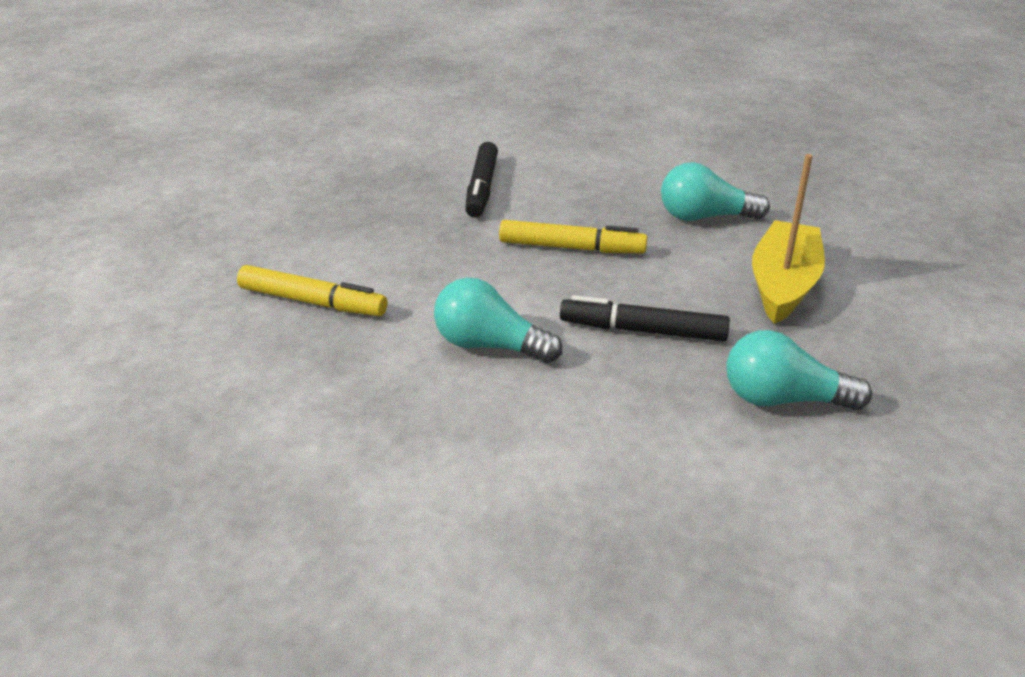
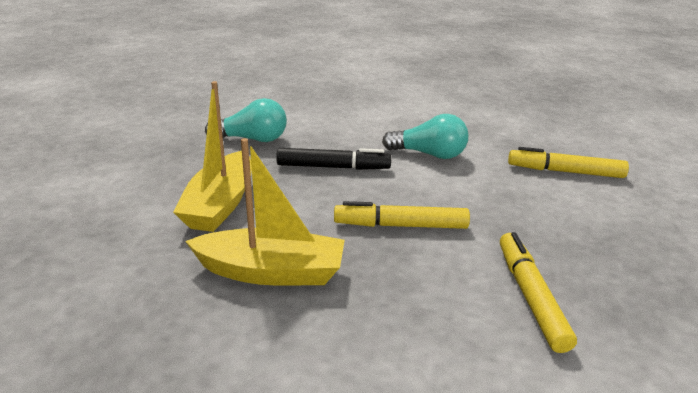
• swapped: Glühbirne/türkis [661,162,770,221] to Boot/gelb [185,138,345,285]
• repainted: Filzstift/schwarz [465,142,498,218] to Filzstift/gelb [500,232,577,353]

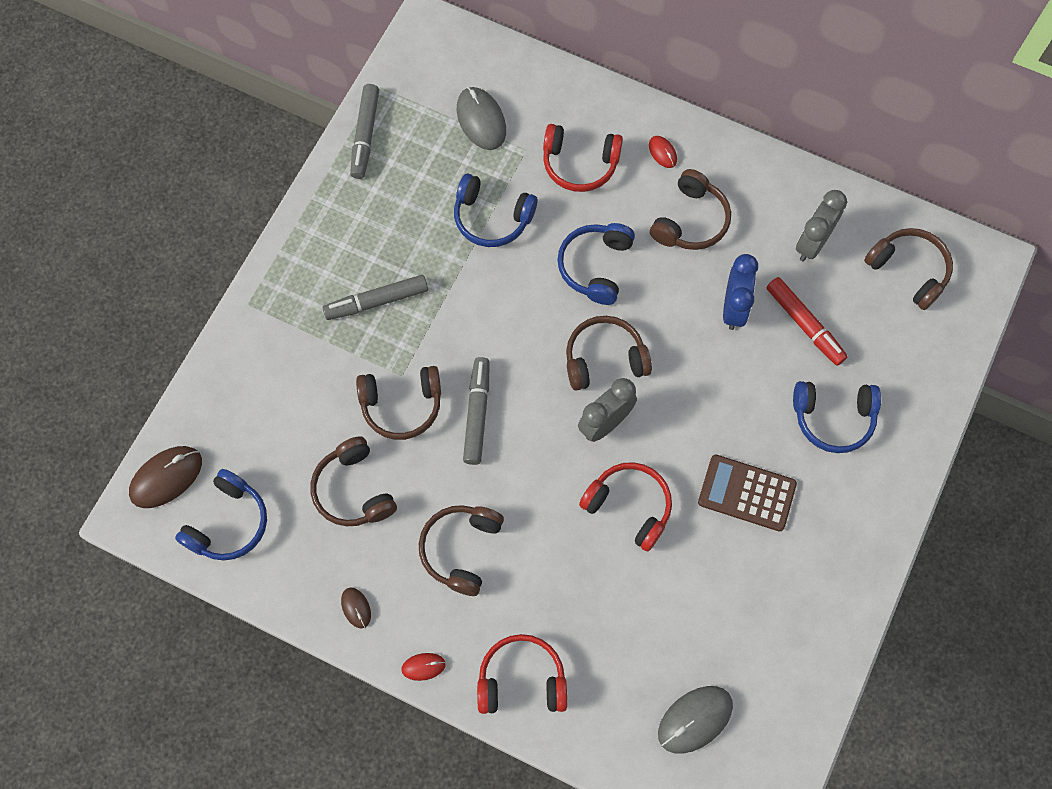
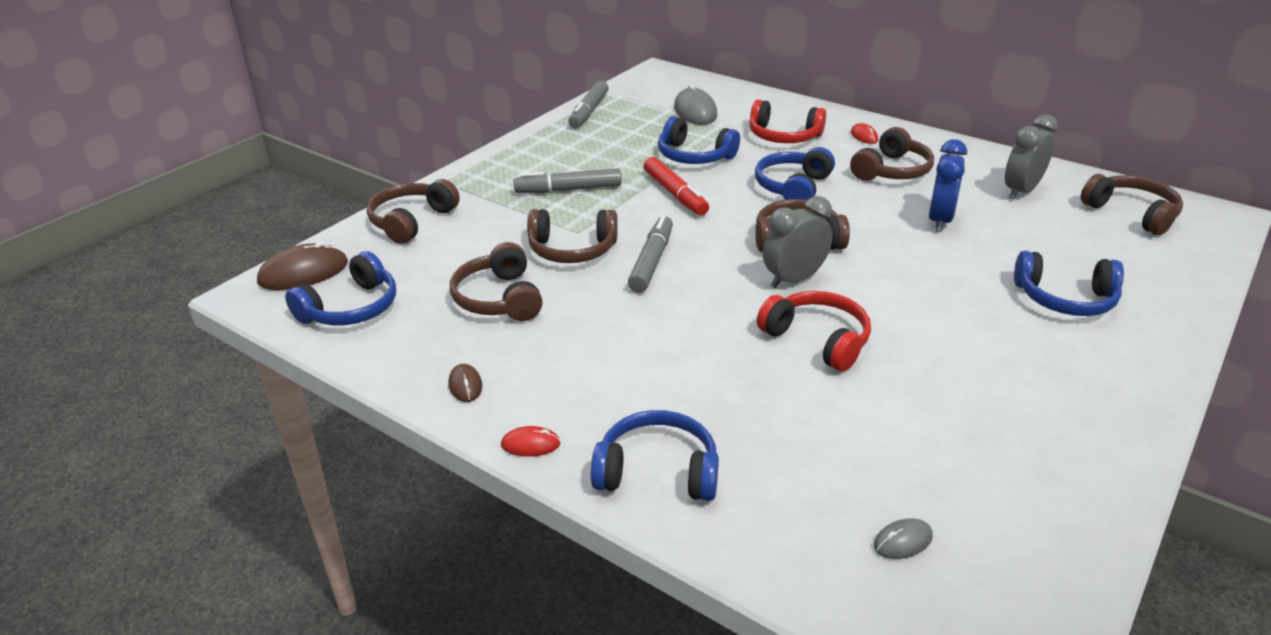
• shifted: Kopfhörer/braun [419,505,504,596] to [367,179,460,244]
• repainted: Kopfhörer/rot [477,634,567,714] to Kopfhörer/blau [591,410,719,501]
• shifted: Filzstift/rot [766,277,848,366] to [644,157,709,215]
• scaled: Computermaus/grau [658,686,733,754] = [874,518,933,559] x0.52
• gone: Taschenrechner/braun [698,455,797,531]

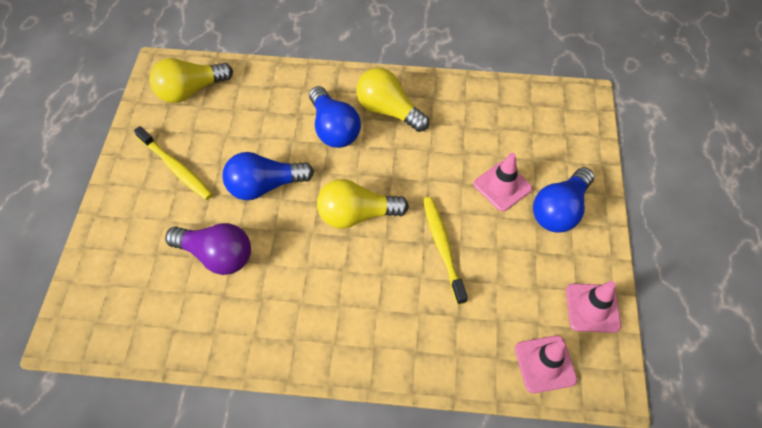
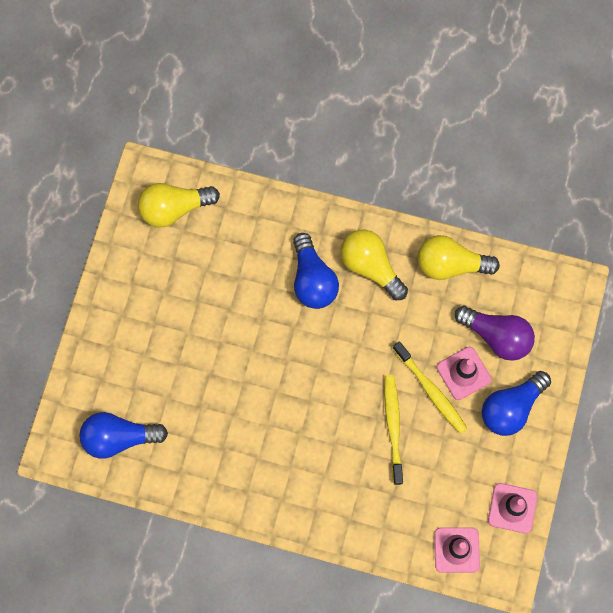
• shifted: Glühbirne/blau [223,152,314,200] to [80,412,168,459]
• shifted: Zahnbürste/gelb [134,126,213,200] to [393,341,468,434]
• shifted: Glühbirne/gelb [317,179,409,229] to [418,235,500,280]
• shifted: Glühbirne/lila [165,223,251,275] to [455,306,535,361]

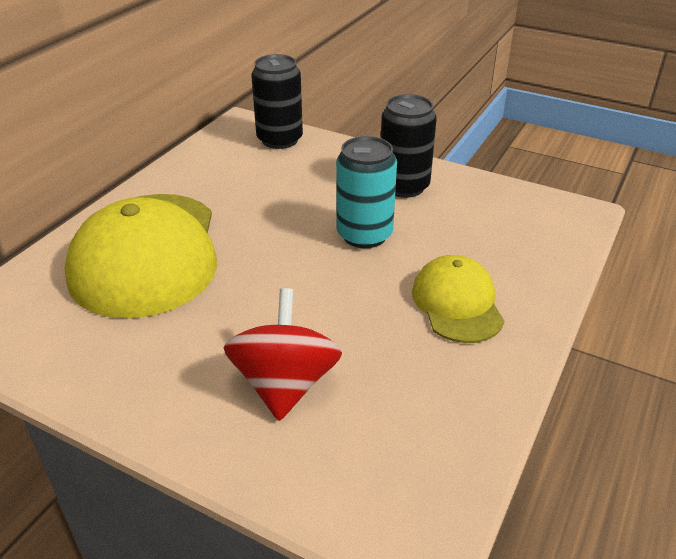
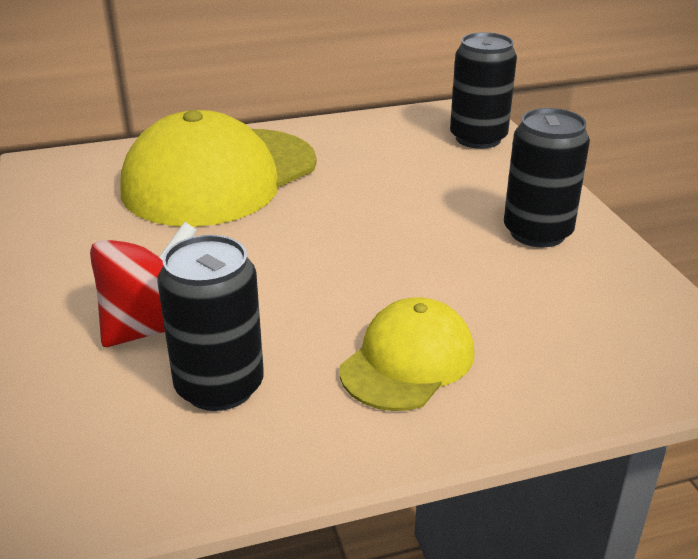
• new: Dose/schwarz [157,235,264,411]
• gone: Dose/türkis [336,136,397,248]

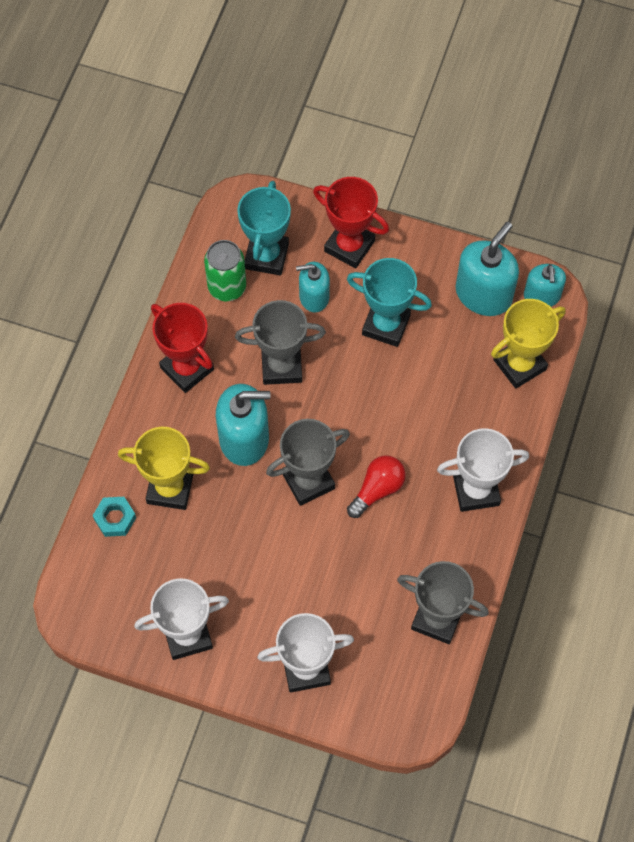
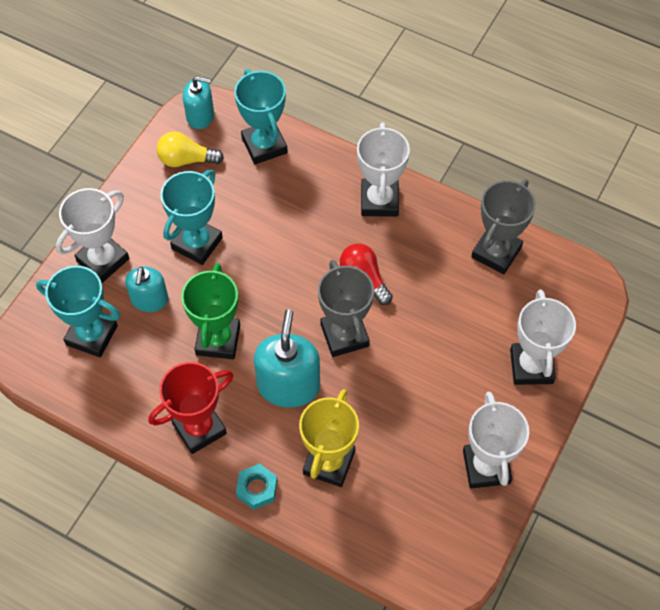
• repainted: Pokal/rot [313,177,389,268] to Pokal/weiß [56,188,129,283]
• swapped: Seifenspender/türkis [455,222,519,316] to Glühbirne/gelb [157,132,224,167]
• repainted: Pokal/grau [235,300,326,385] to Pokal/grün [181,263,240,359]
• repainted: Pokal/gelb [491,299,566,389] to Pokal/türkis [234,69,288,164]
• shifted: Sechskantmutter/türkis [93,497,136,537] to [236,464,277,510]
• gone: Dose/grün [204,240,246,301]

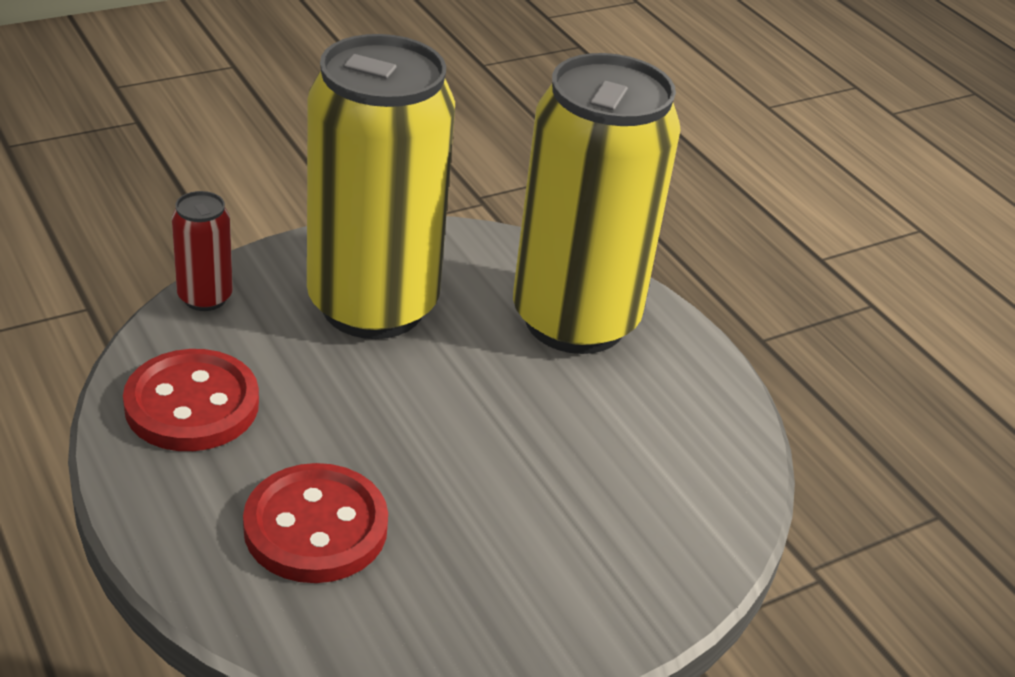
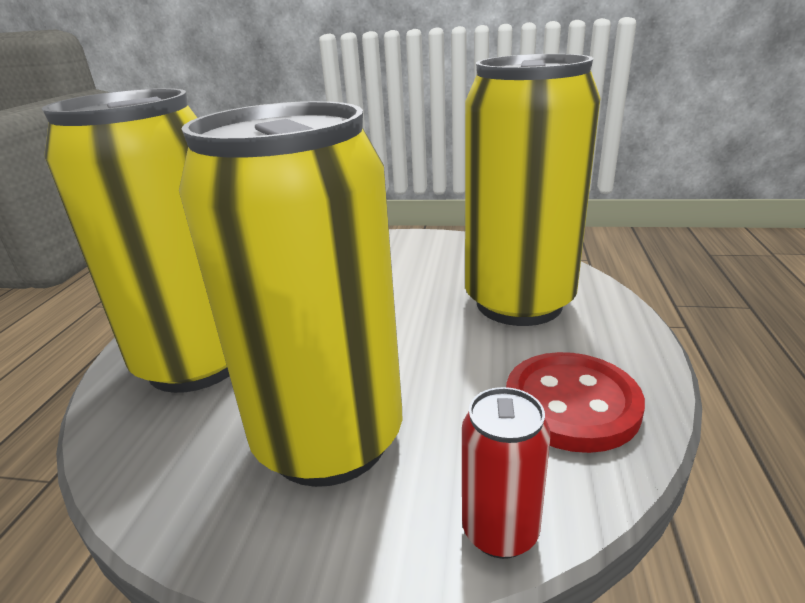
• swapped: Knopf/rot [243,463,388,583] to Dose/gelb [465,54,600,326]

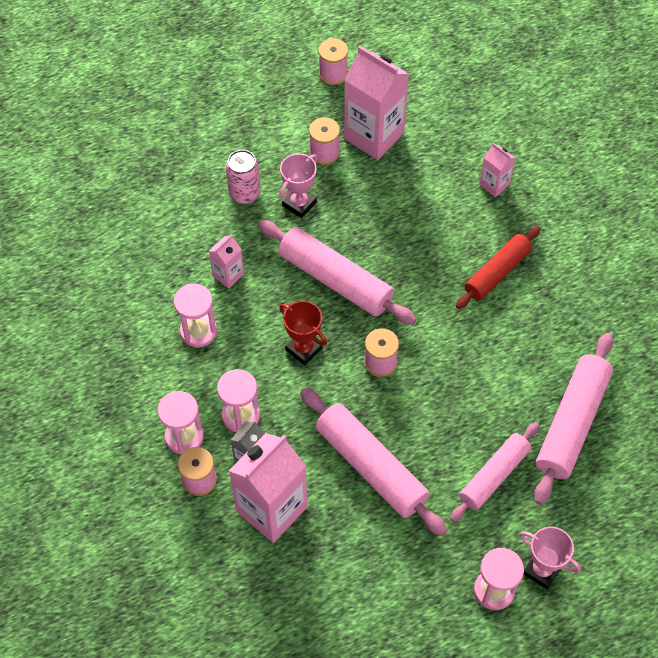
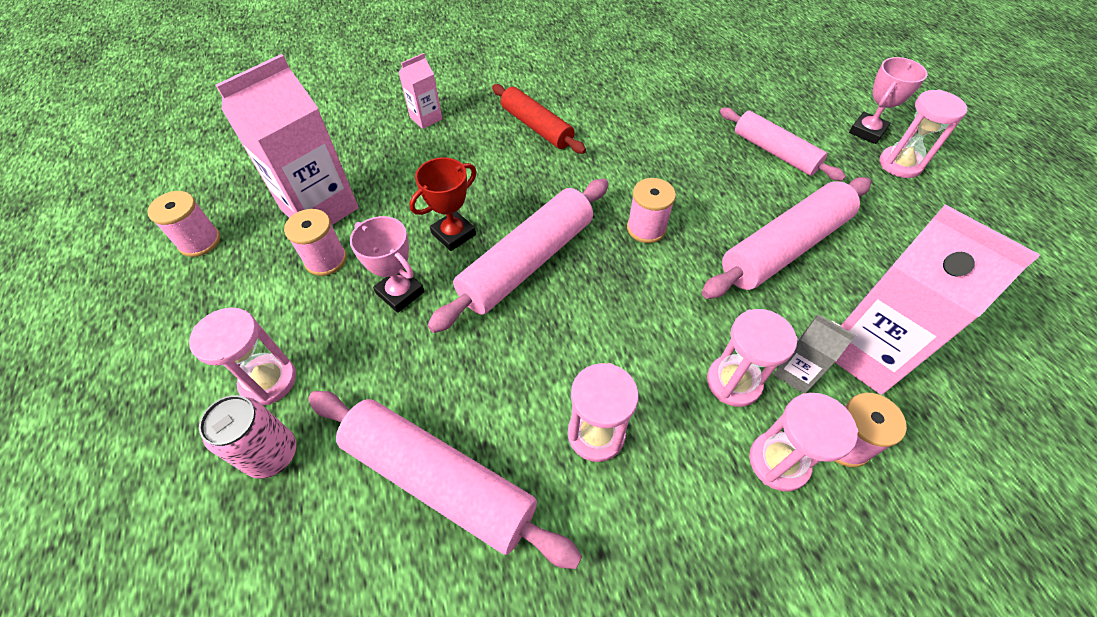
• new: Sanduhr/rosa [189,308,296,405]
• shifted: Dose/rosa [226,150,261,204] to [199,395,296,479]
• shifted: Nudelholz/rosa [534,333,614,505] to [308,391,582,569]
• shifted: Pokal/rot [279,301,327,365] to [409,157,477,251]
• gone: Getränkekarton/rosa [209,234,244,288]

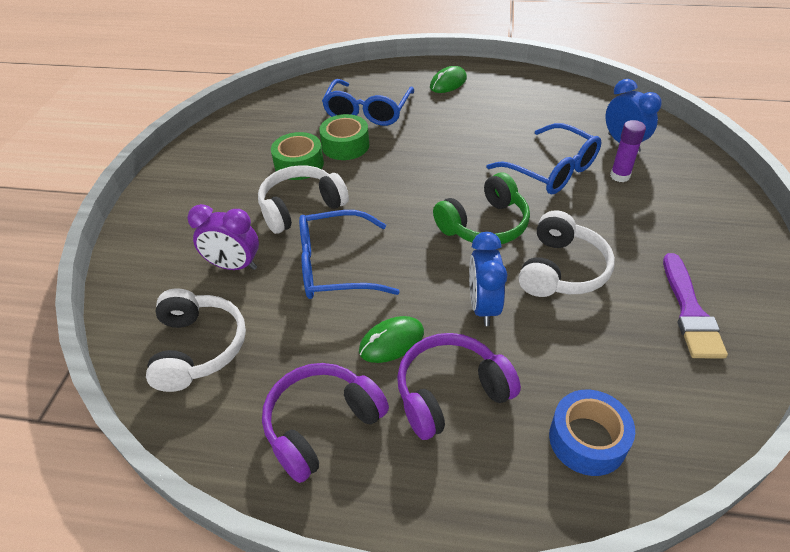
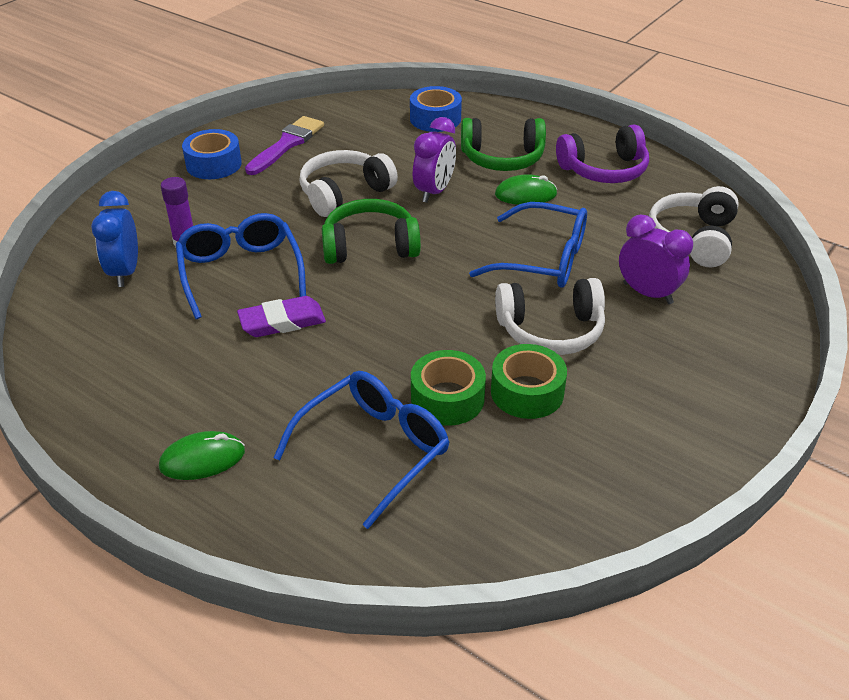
• new: Klebeband/blau [182,129,242,179]
• new: Radiergummi/lila [237,296,326,337]
• repainted: Wecker/blau [469,232,507,326] to Wecker/lila [413,117,456,203]
• repainted: Kopfhörer/lila [397,333,521,440] to Kopfhörer/grün [461,118,546,171]

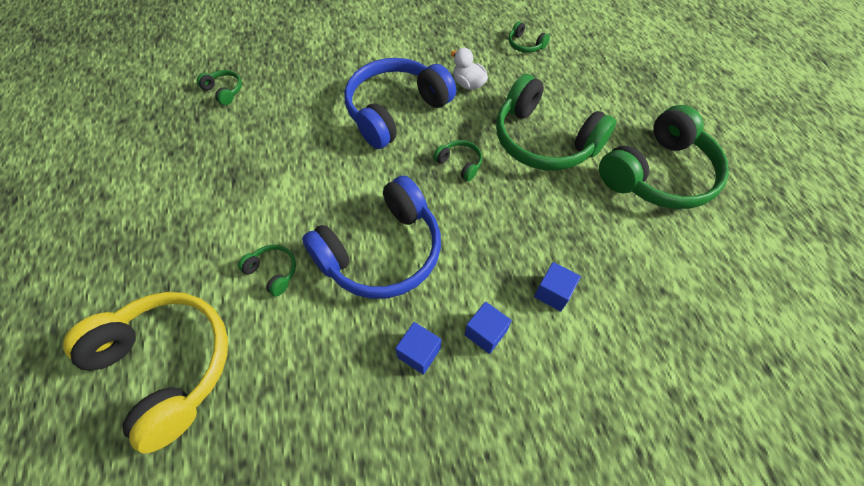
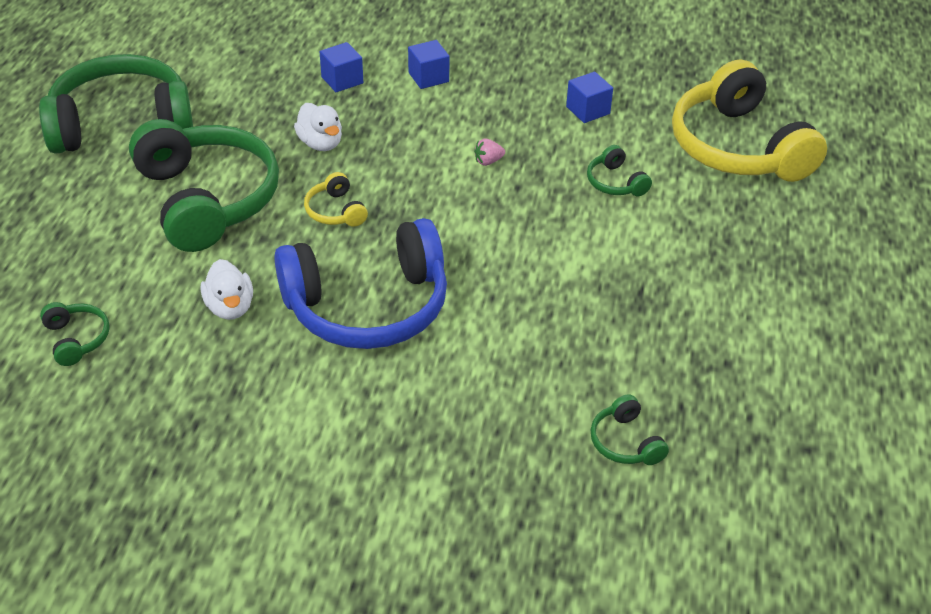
• new: Ente/weiß [294,103,342,151]
• repainted: Kopfhörer/grün [433,140,482,181] to Kopfhörer/gelb [304,172,368,227]
• swapped: Kopfhörer/blau [302,175,441,299] to Erdbeere/rosa [474,138,505,166]
• shifted: Kubus/blau [395,322,441,375] to [566,72,613,123]

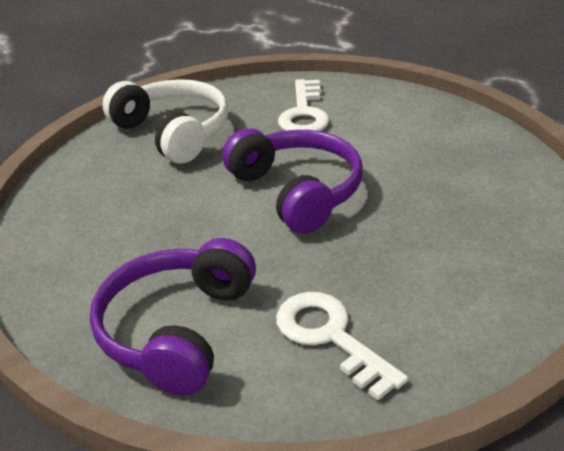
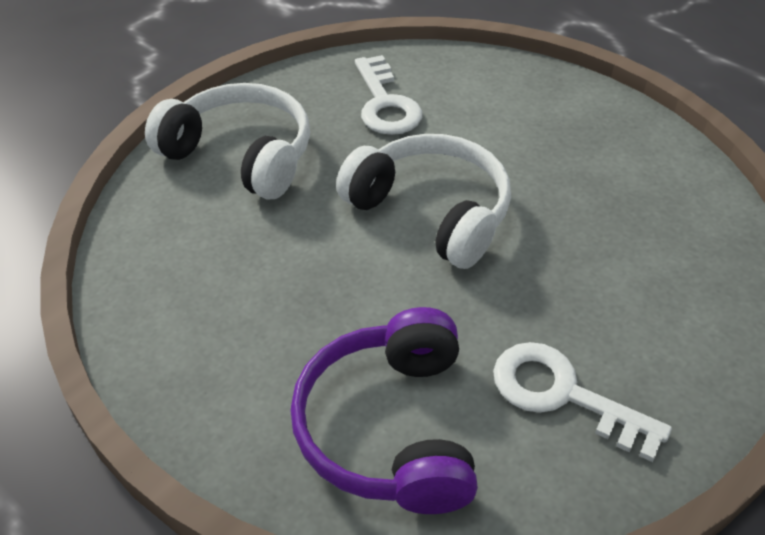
• repainted: Kopfhörer/lila [222,128,363,233] to Kopfhörer/weiß [336,134,511,269]

